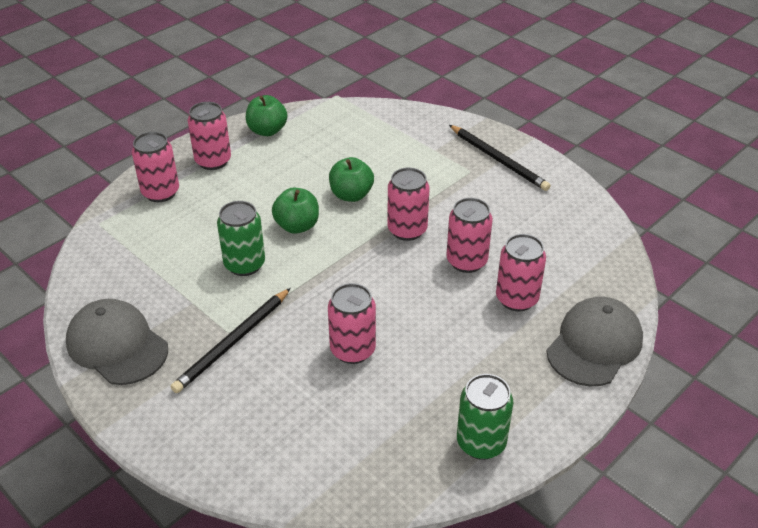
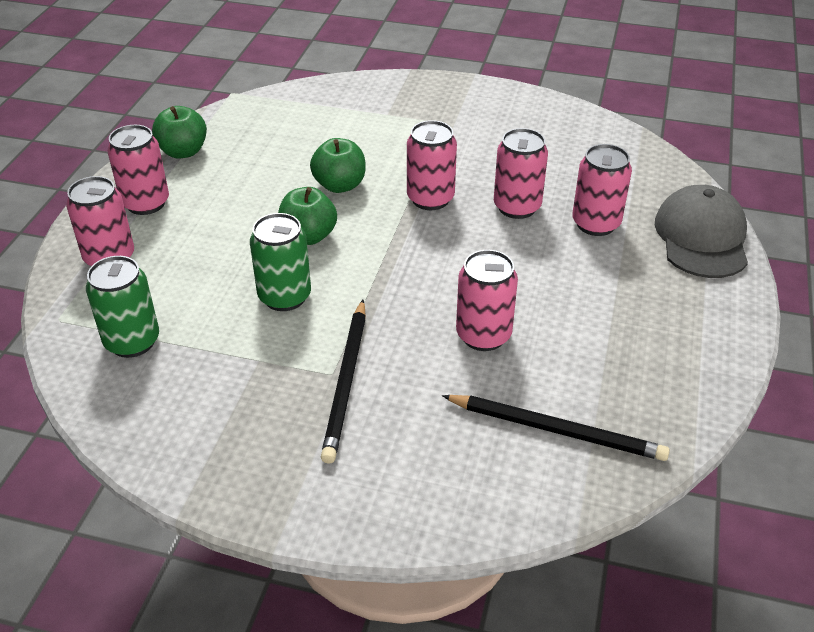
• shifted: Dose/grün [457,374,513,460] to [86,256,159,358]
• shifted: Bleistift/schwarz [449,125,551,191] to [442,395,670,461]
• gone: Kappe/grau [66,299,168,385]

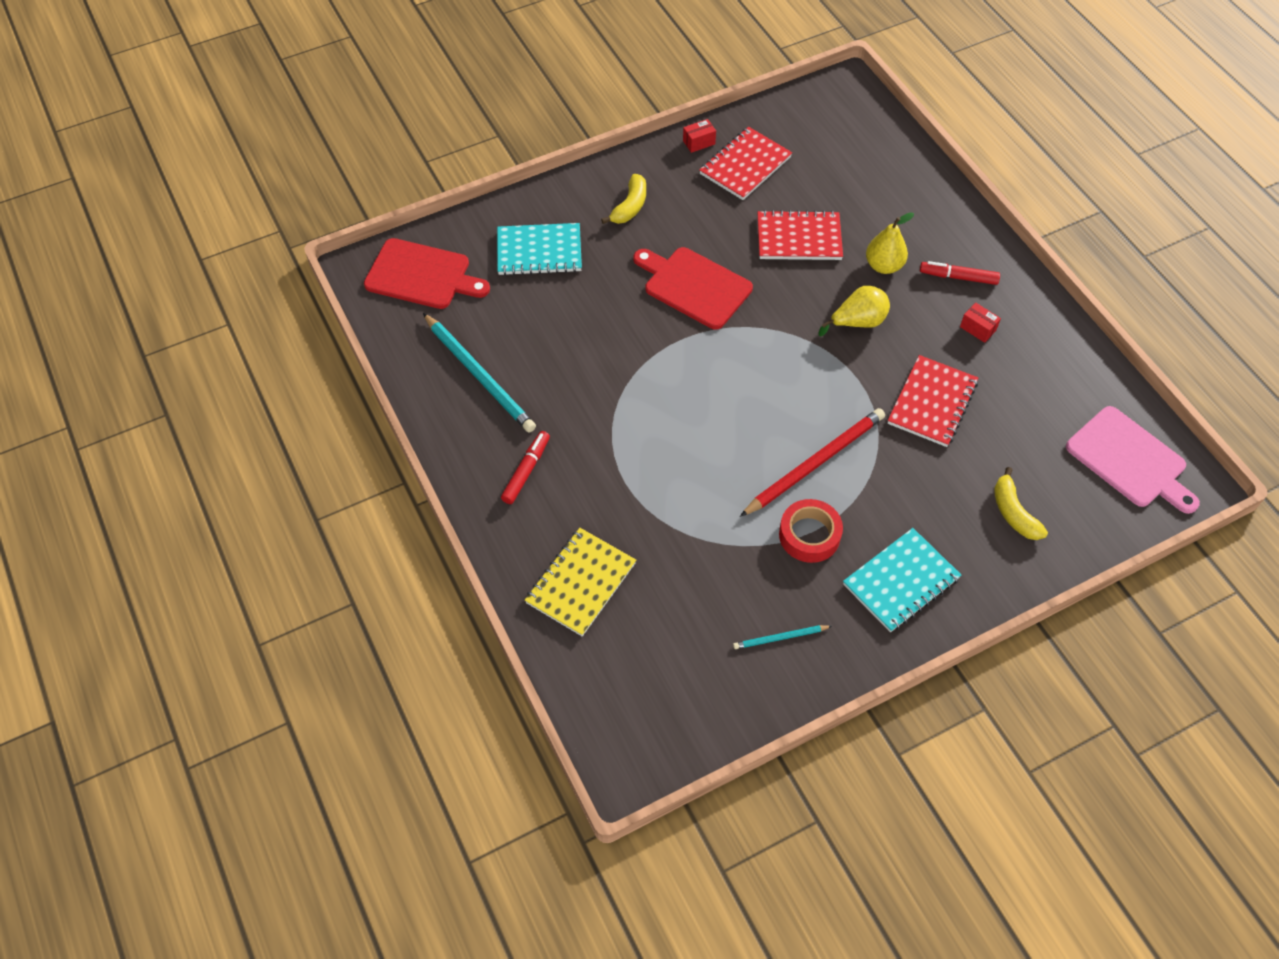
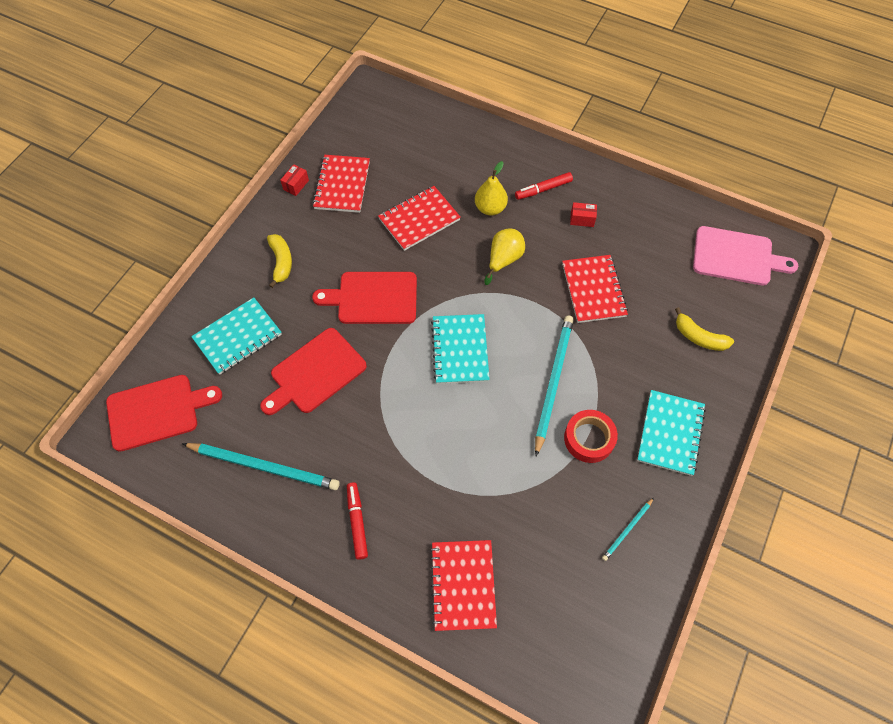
• new: Schneidebrett/rot [260,328,367,415]
• repainted: Notizbuch/gelb [525,528,636,636] to Notizbuch/rot [430,540,497,631]
• new: Notizbuch/türkis [431,314,490,384]
• repainted: Bleistift/rot [740,408,885,517] to Bleistift/türkis [535,315,574,456]

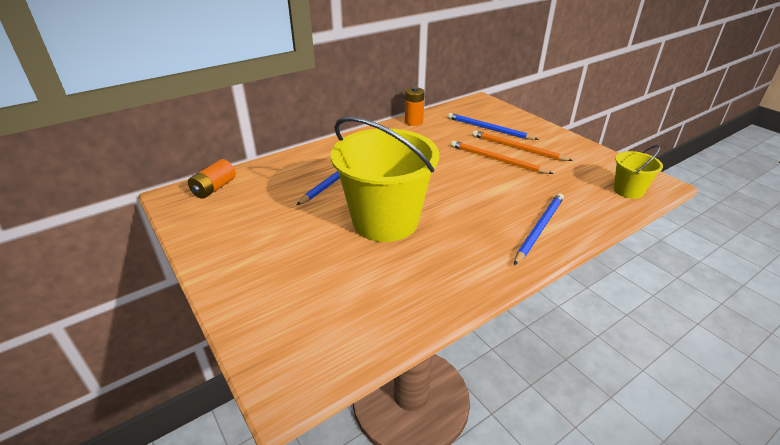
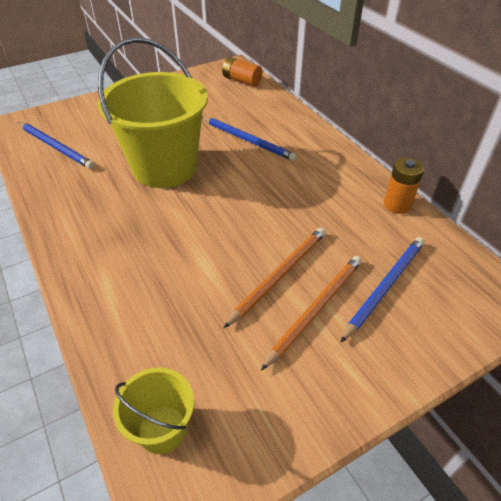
• shifted: Bleistift/blau [514,193,564,265] to [18,122,94,169]

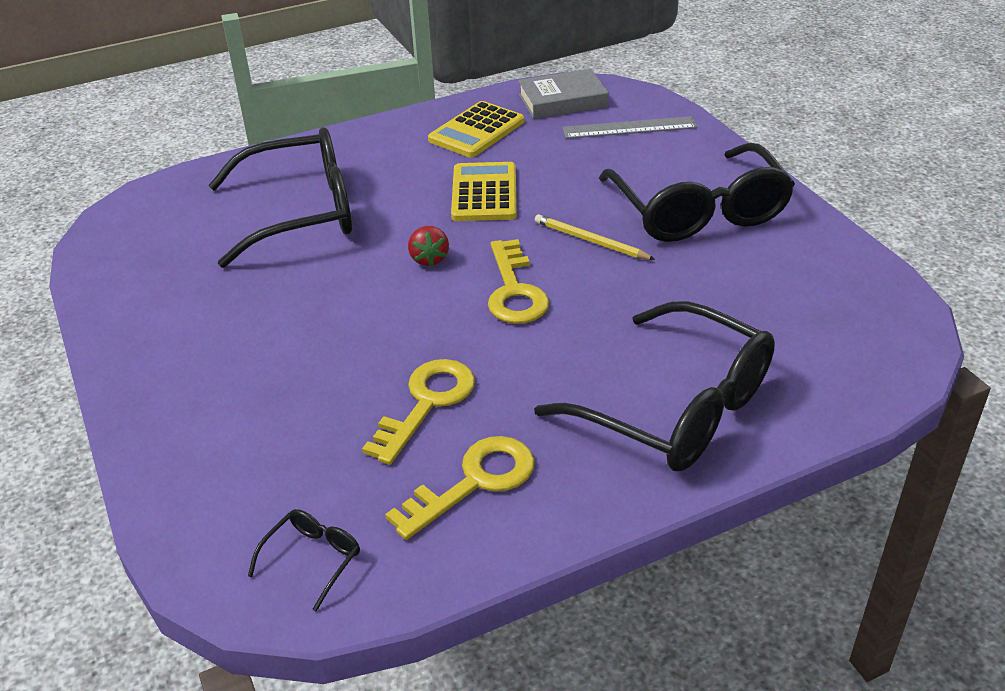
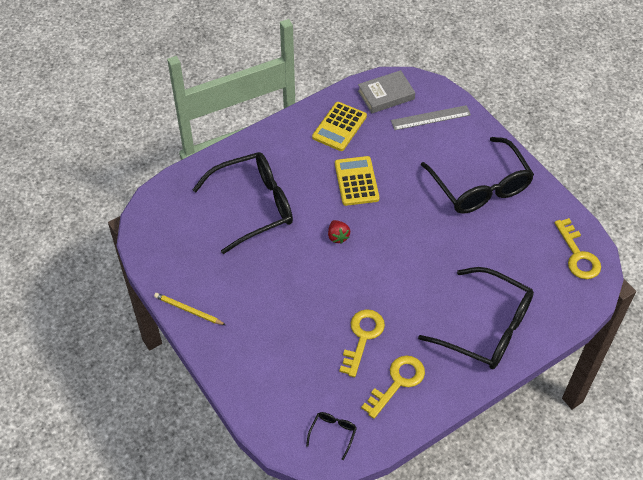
• shifted: Bleistift/gelb [535,214,655,260] to [154,293,226,325]
• shifted: Schlüssel/gelb [488,239,549,324] to [554,218,601,279]

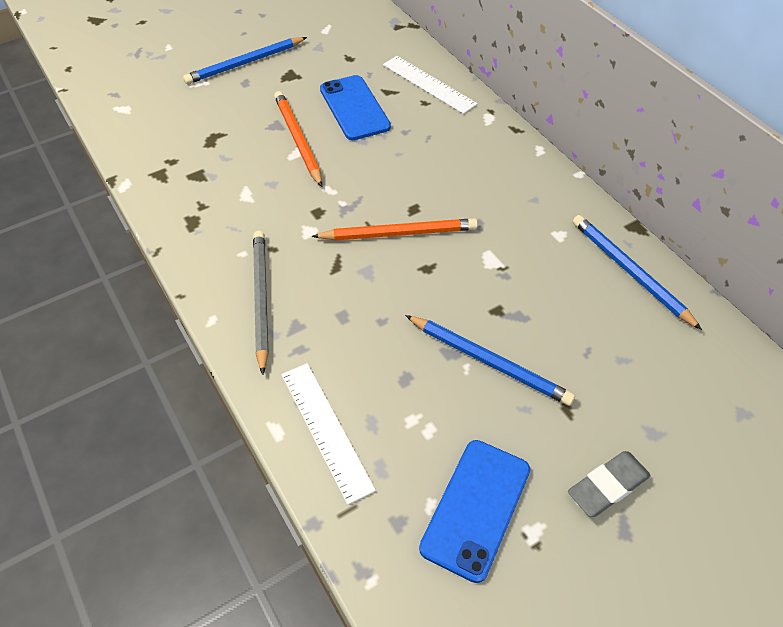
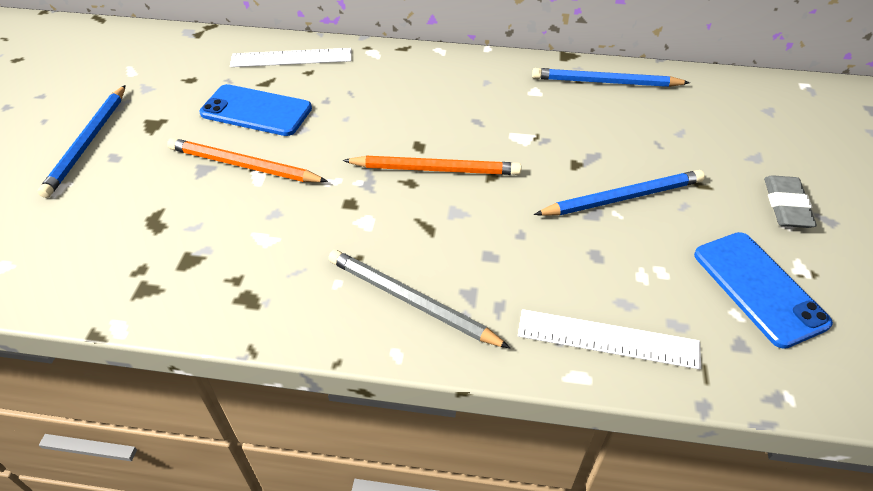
• rotated: Bleistift/orange [312,218,478,241] = [343,156,522,175] 60 degrees clockwise

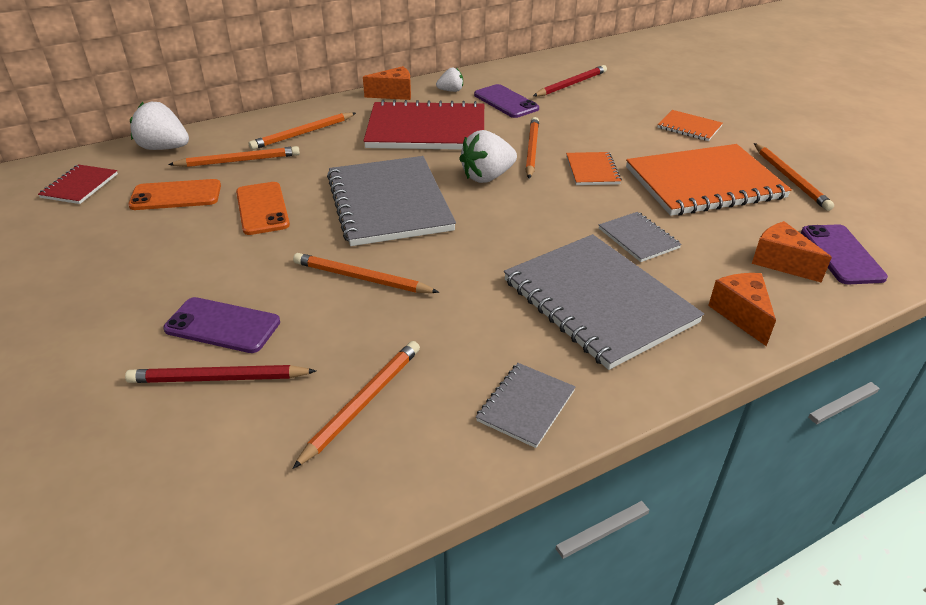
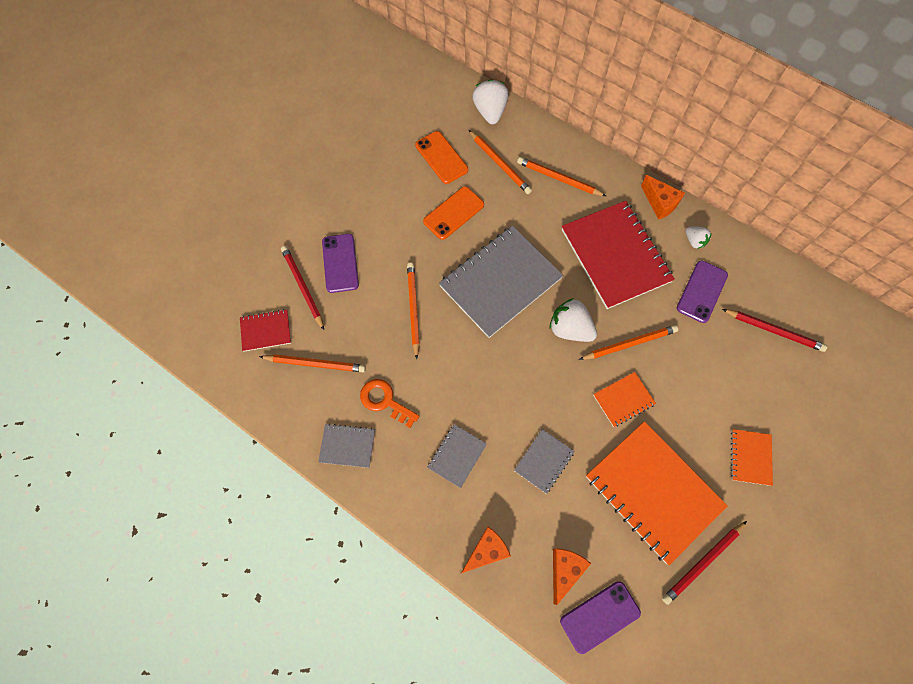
• shifted: Notizbuch/rot [38,164,118,204] to [240,309,291,352]
• new: Schlüssel/orange [360,379,419,428]
• scaled: Notizbuch/grau [504,234,704,370] = [427,424,487,488] x0.47
• repainted: Bleistift/orange [754,143,834,211] to Bleistift/rot [662,521,747,605]

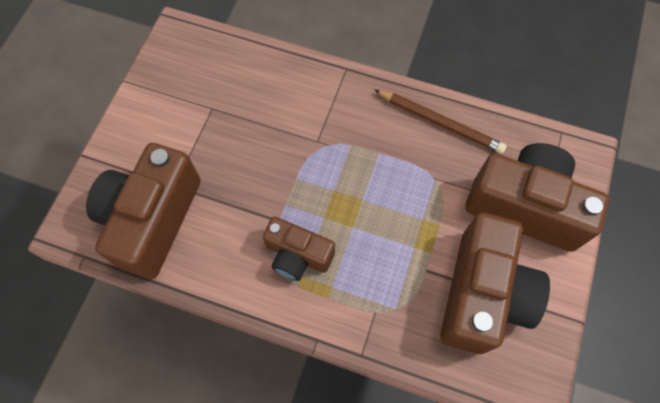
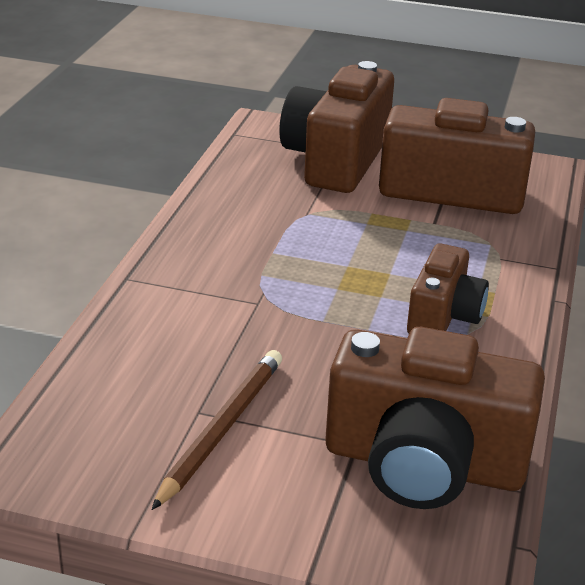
• shifted: Bleistift/braun [375,90,507,154] to [152,350,282,510]

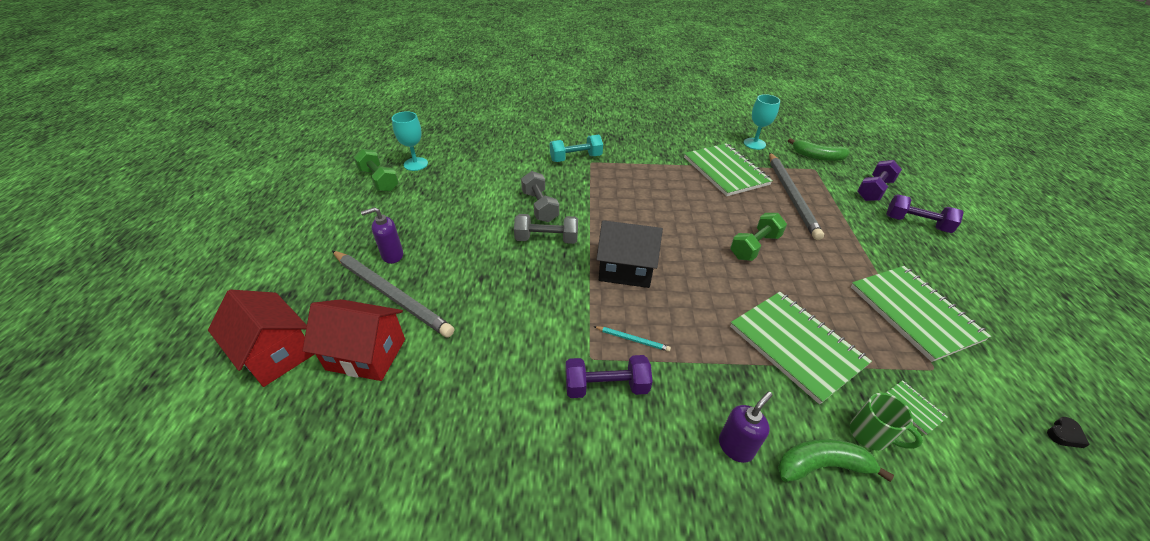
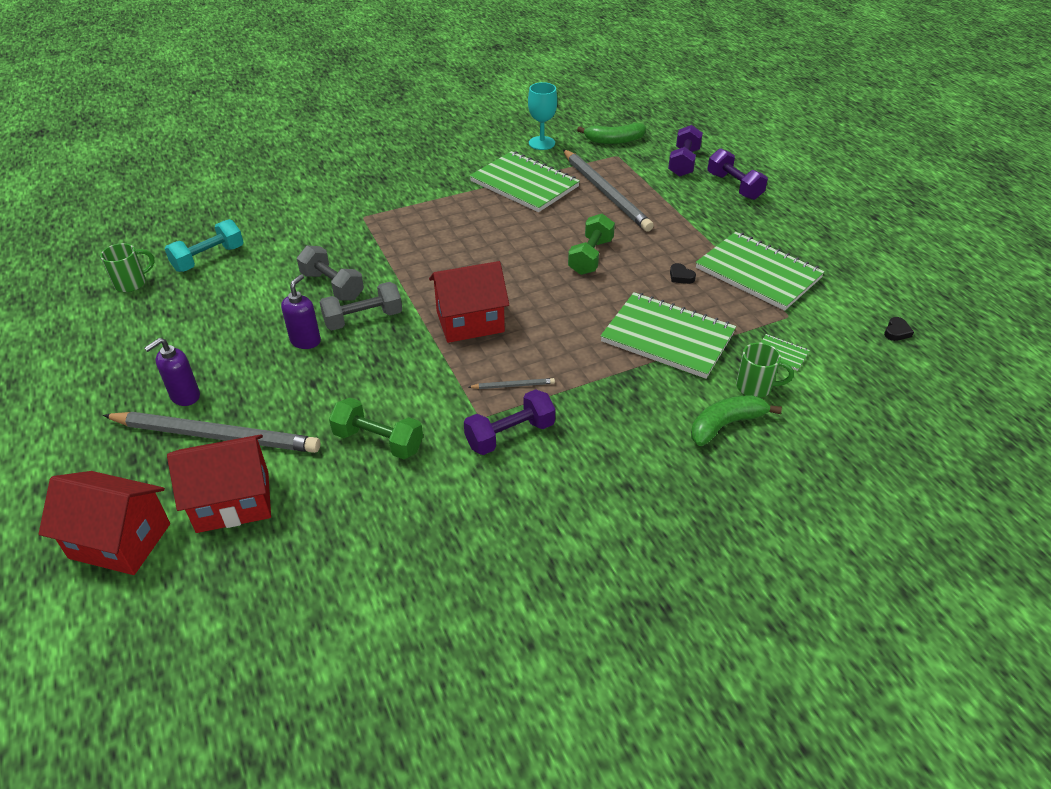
• swapped: Kelch/türkis [392,111,428,171] to Tasse/grün [100,243,155,292]
• shifted: Hantel/türkis [550,135,603,162] to [165,219,244,272]
• shifted: Seifenspender/lila [719,392,773,463] to [281,274,321,349]
• shifted: Hantel/grün [354,149,399,192] to [329,398,423,459]
• repainted: Haus/schwarz [596,220,663,288] to Haus/rot [429,261,509,343]
• repainted: Bleistift/türkis [593,326,671,352] to Bleistift/grau [469,378,555,389]
• new: Herz/schwarz [670,263,696,284]
• rotated: Hantel/lila [886,194,964,233] = [708,148,768,200] 60 degrees clockwise

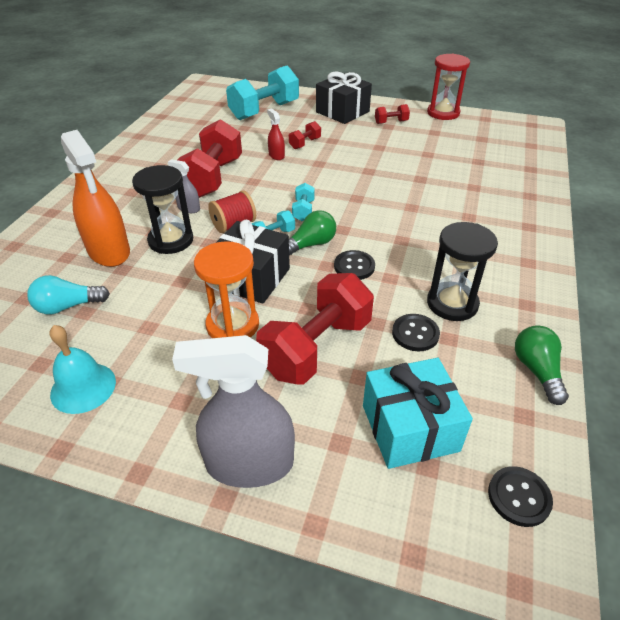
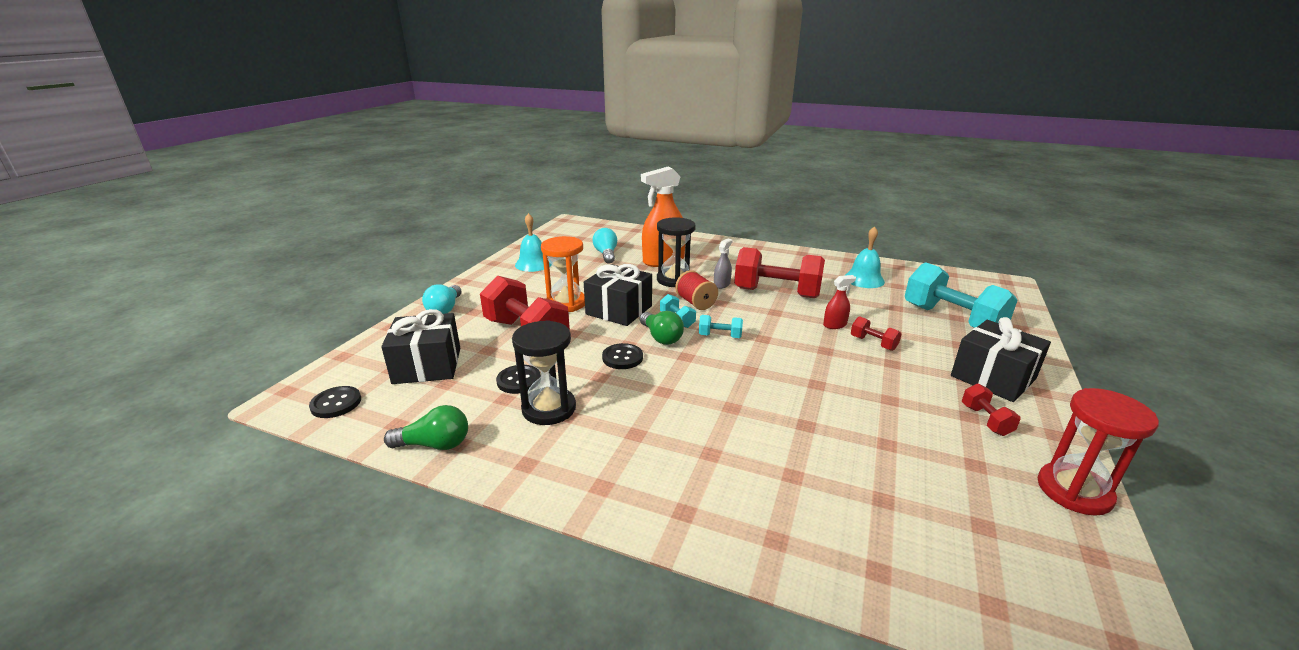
• repainted: Geschenk/türkis [363,358,473,469] to Geschenk/schwarz [381,309,460,384]
• swapped: Sprühflasche/grau [172,335,295,488] to Glühbirne/türkis [422,284,461,314]
• new: Glocke/türkis [844,226,885,288]

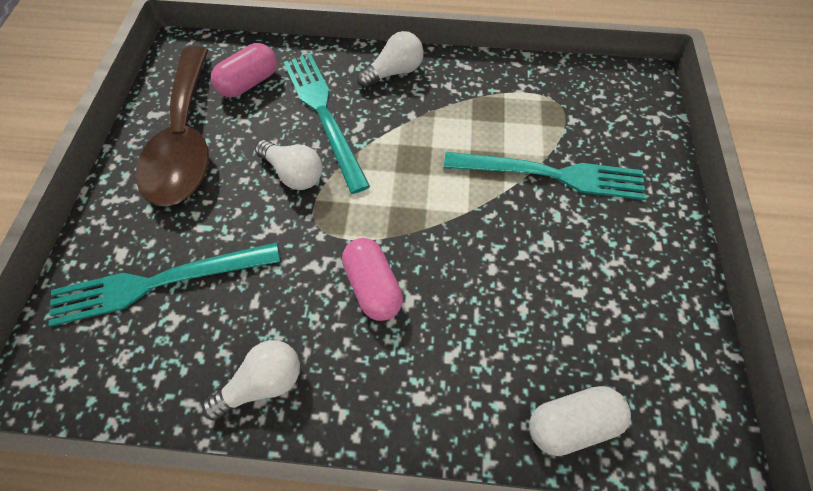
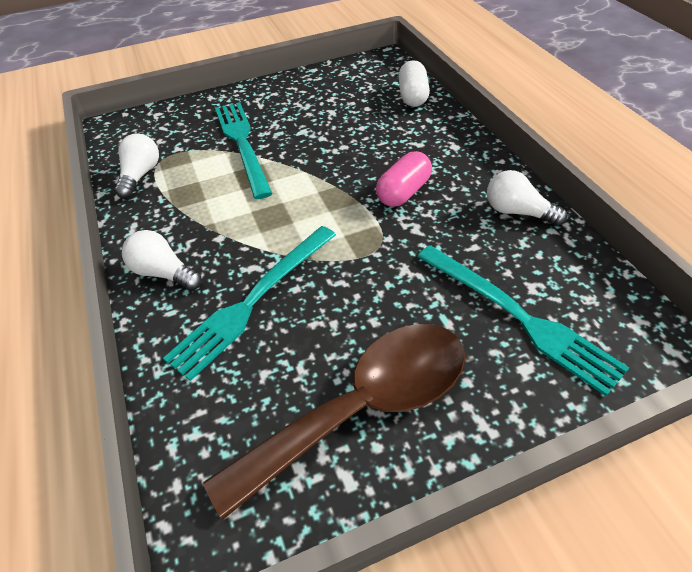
• shifted: Glühbirne/weiß [255,140,322,190] to [115,133,159,198]
• rotated: Kapsel/weiß [529,386,631,456] = [398,60,430,107] 45 degrees clockwise
• gone: Kapsel/rosa [211,43,277,98]

